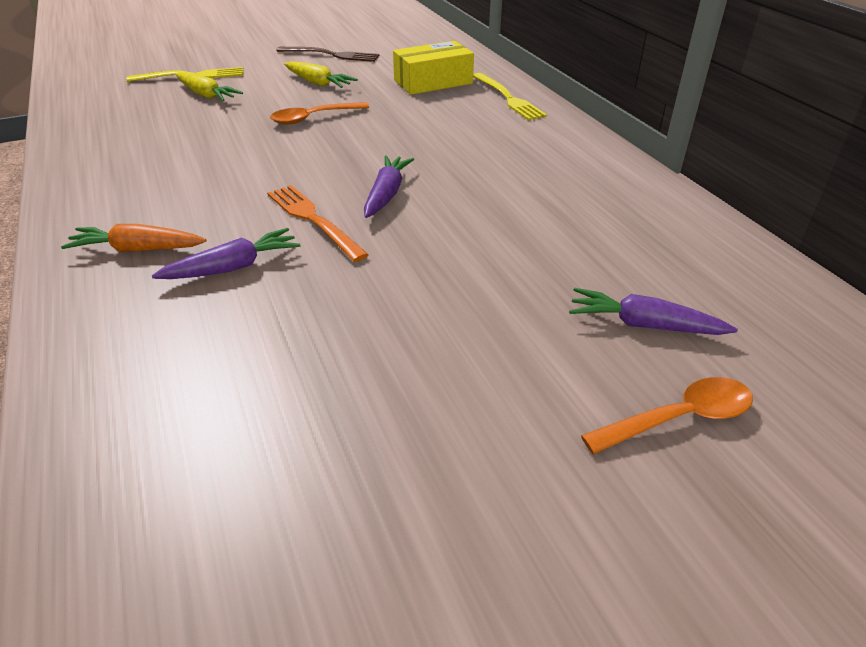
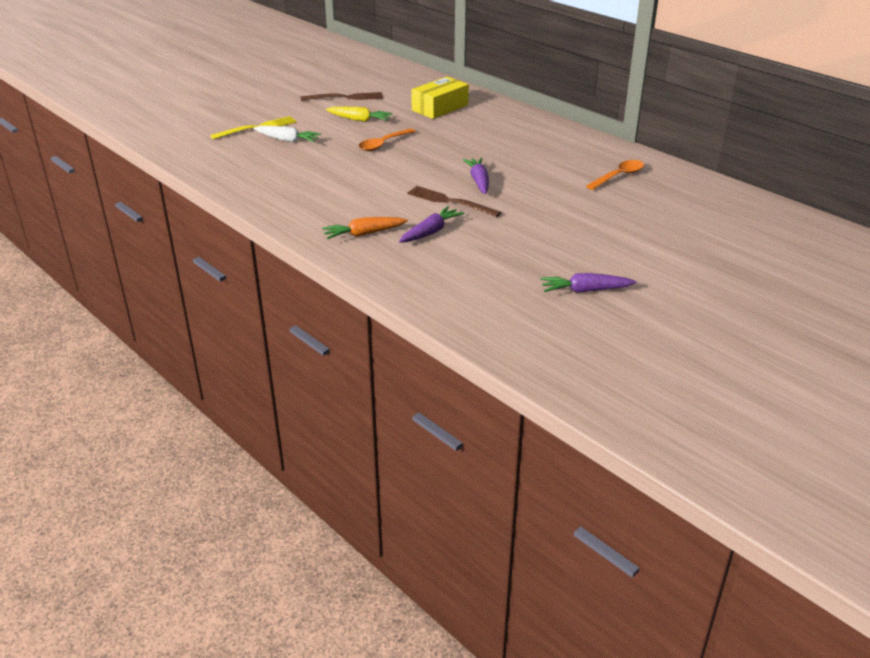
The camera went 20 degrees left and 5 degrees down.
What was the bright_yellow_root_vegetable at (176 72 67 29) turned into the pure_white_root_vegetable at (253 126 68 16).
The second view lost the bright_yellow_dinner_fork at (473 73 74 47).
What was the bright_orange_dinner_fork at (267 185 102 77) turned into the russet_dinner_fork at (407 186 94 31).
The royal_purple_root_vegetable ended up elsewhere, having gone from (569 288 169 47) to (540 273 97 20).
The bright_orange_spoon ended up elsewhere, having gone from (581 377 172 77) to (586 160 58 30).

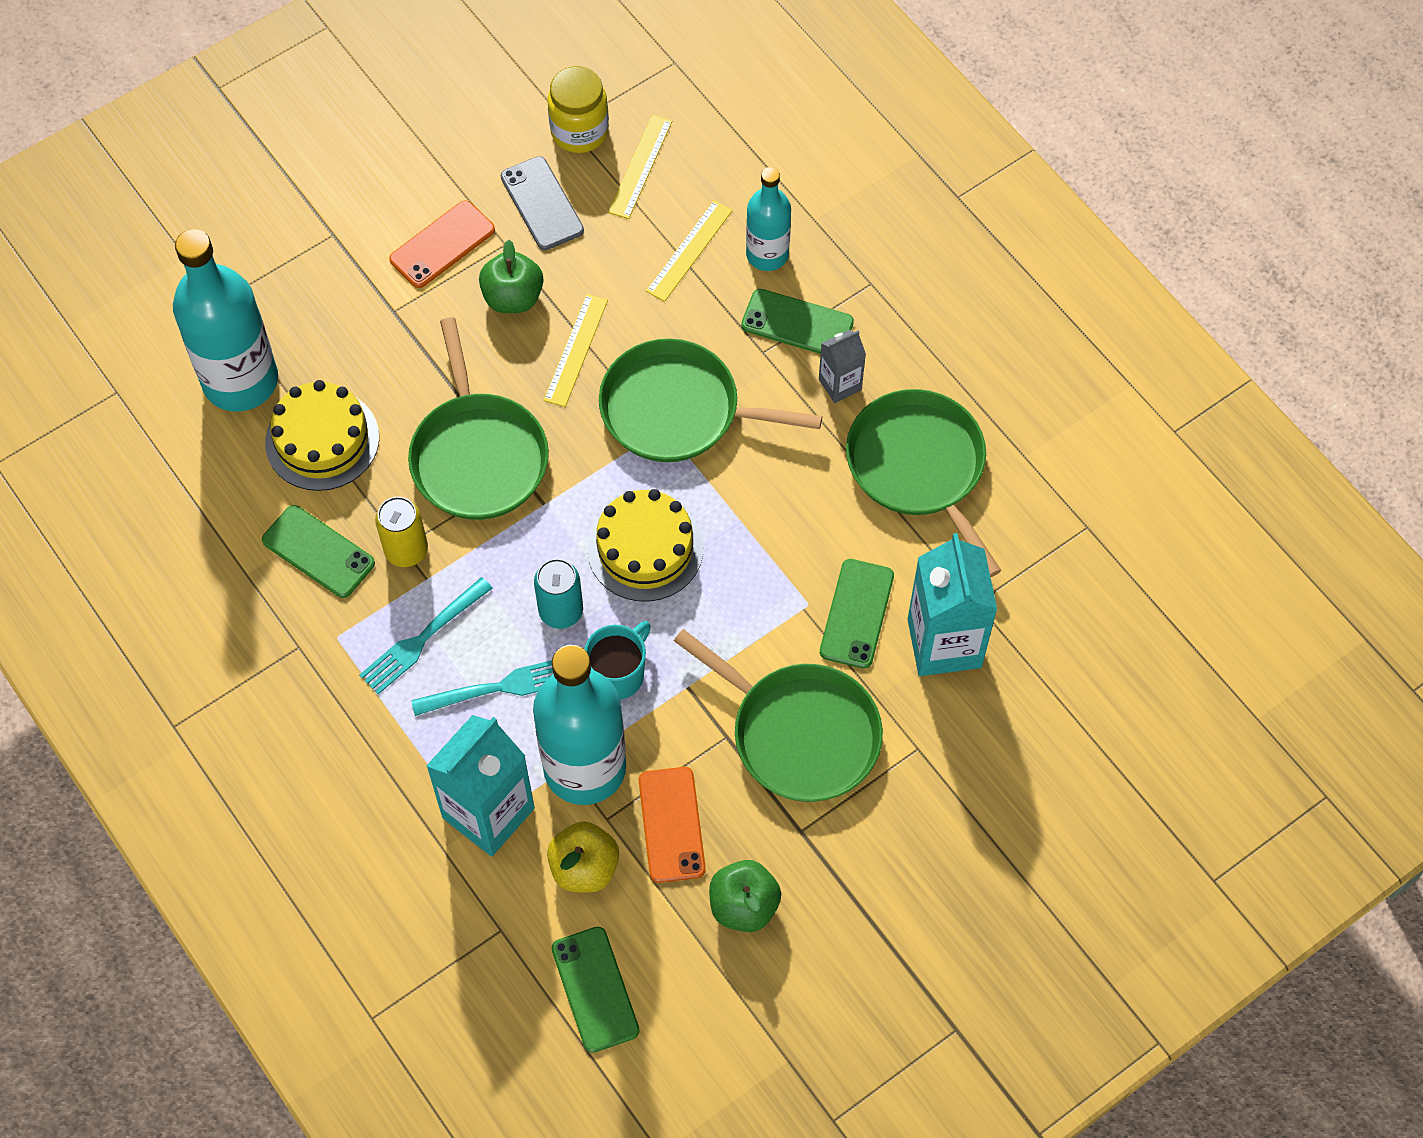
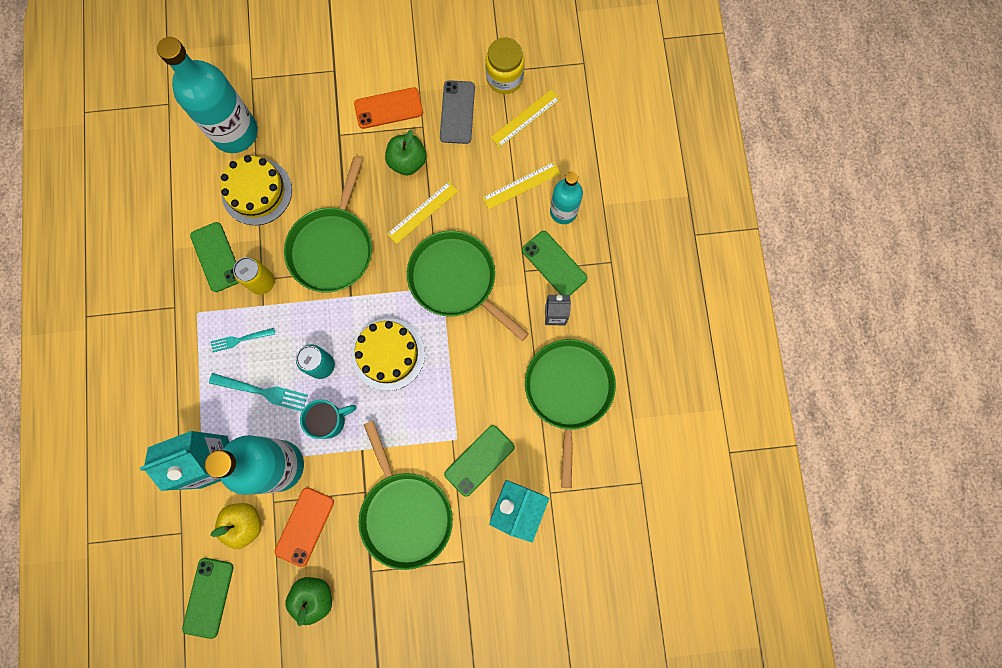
The camera went 30 degrees right and 15 degrees up.
The size of the aqua_dinner_fork at (359 577 134 117) changed by a factor of 0.66.

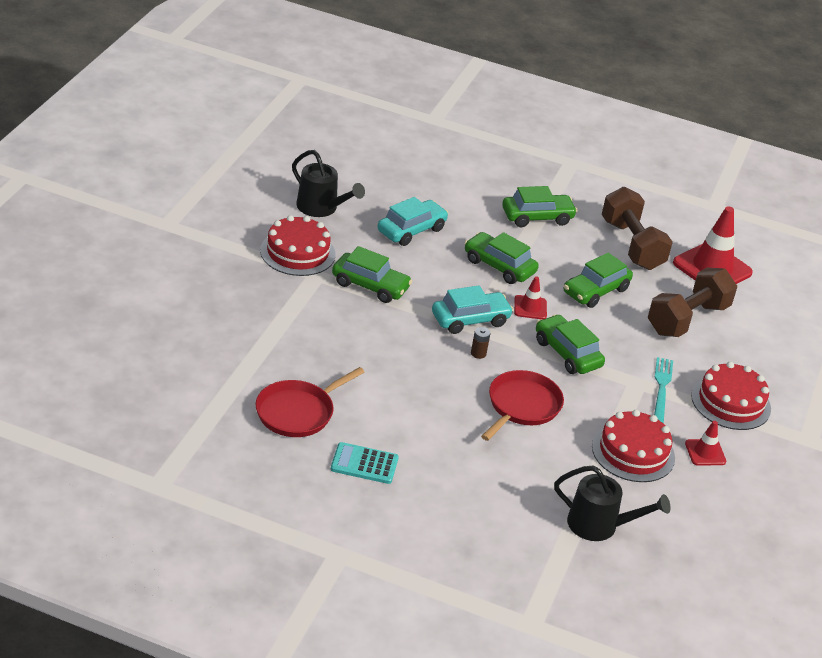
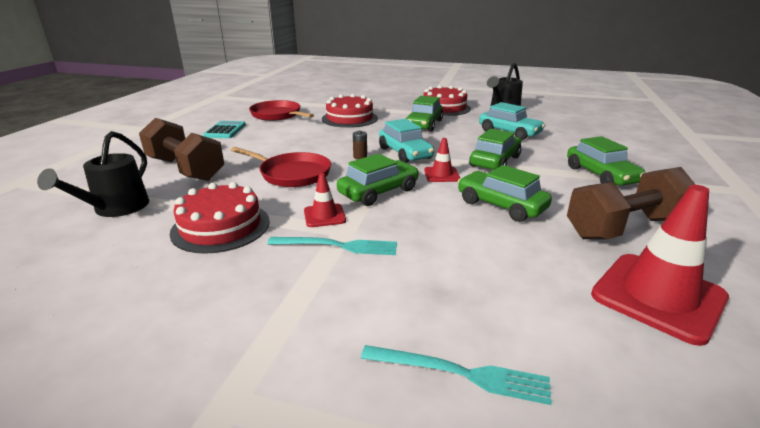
The camera went 90 degrees right and 10 degrees down.
The russet_dumbbell ended up elsewhere, having gone from (648 268 89 69) to (139 118 85 63).
The red_layer_cake ended up elsewhere, having gone from (691 362 80 68) to (322 94 56 34).
The red_road_cone ended up elsewhere, having gone from (685 421 41 45) to (304 173 42 54).
The second view gained the aqua_dinner_fork at (361 345 191 60).

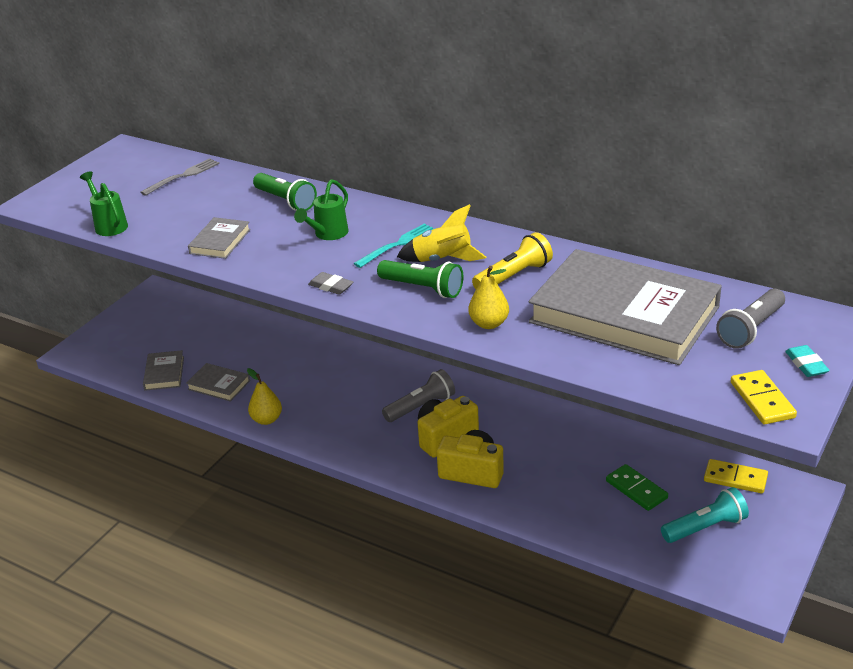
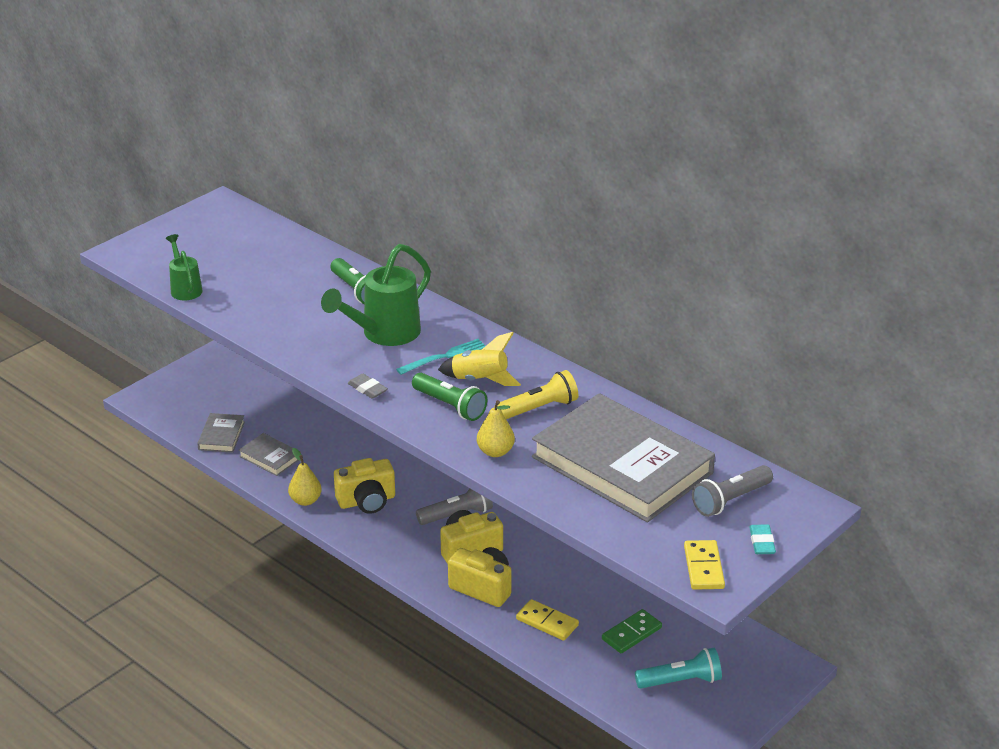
The camera went 10 degrees right and 0 degrees up.
The second view lost the ash-grey_dinner_fork at (141 158 78 38).
The size of the green_sprinkling_can at (294 179 54 61) changed by a factor of 1.76.
The second view lost the ash-grey_hardcover at (188 217 63 42).
The bright_yellow_domino_tile ended up elsewhere, having gone from (704 459 64 34) to (516 599 63 42).
The green_domino_tile at (606 464 62 47) ended up facing another way, 75 degrees clockwise from before.
The second view gained the bright_yellow_photo_camera at (334 458 61 56).

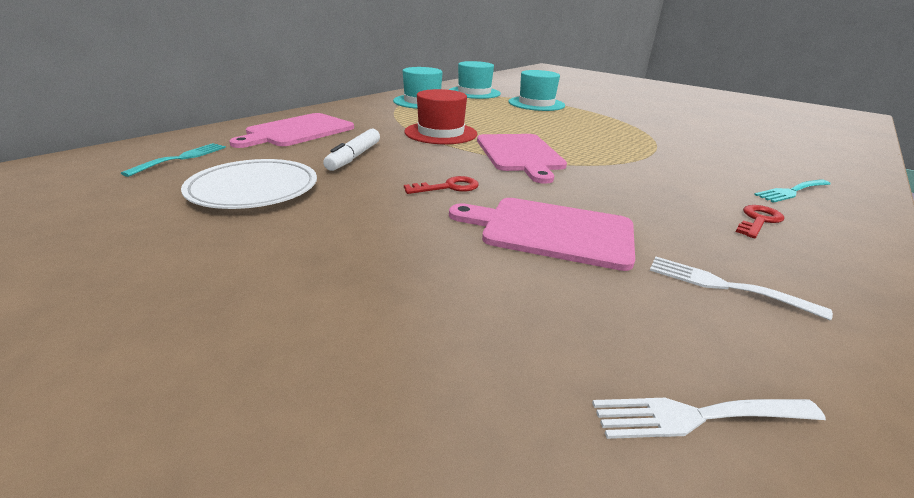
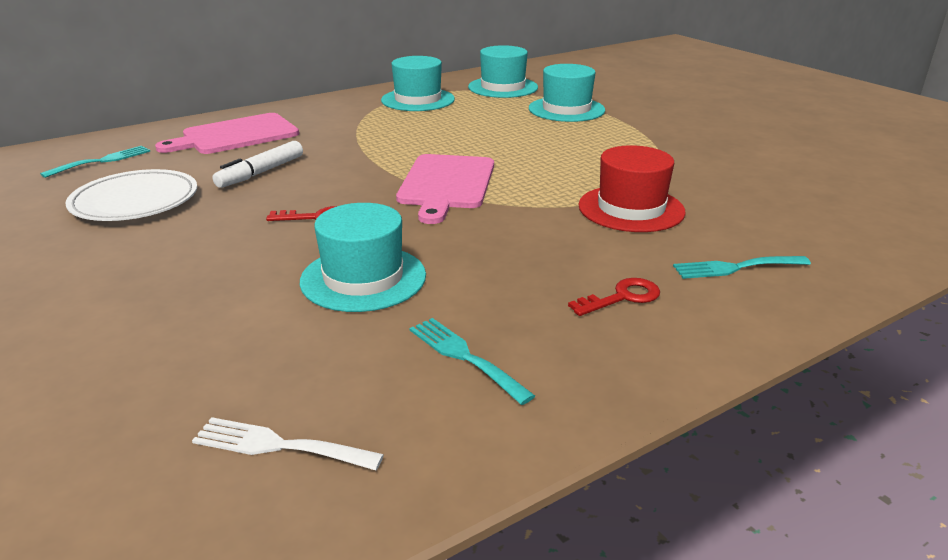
The camera went 20 degrees right and 0 degrees up.
The red_top_hat ended up elsewhere, having gone from (405 89 72 55) to (578 145 108 87).
Where the rose-pink_bread_board stood at (449 198 186 73), the aqua_top_hat came to stand at (300 203 126 109).
What was the pure_white_dinner_fork at (650 257 183 63) turned into the aqua_dinner_fork at (409 318 126 87).

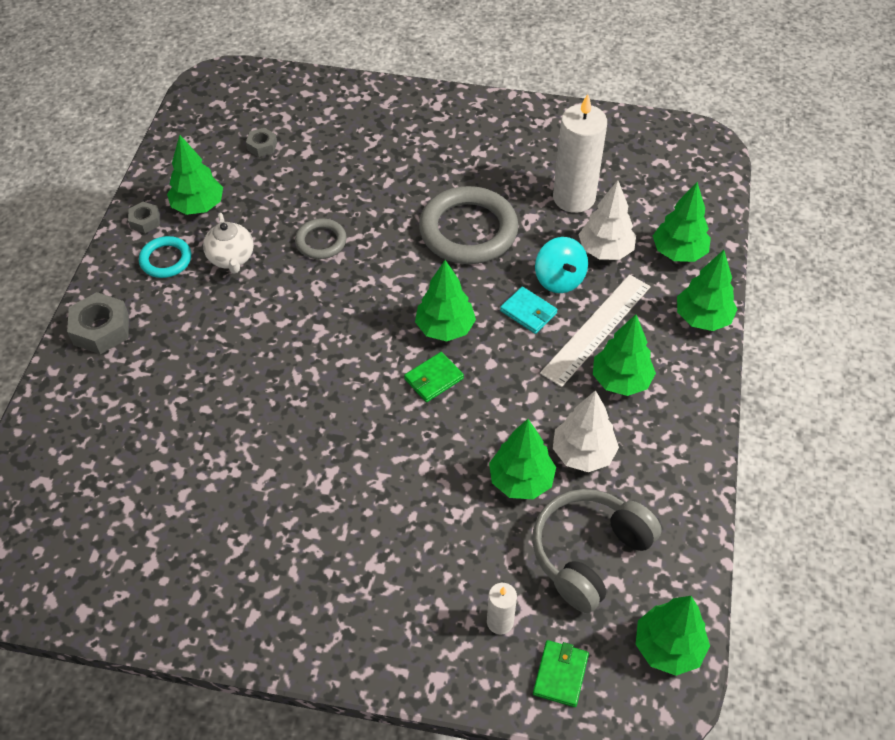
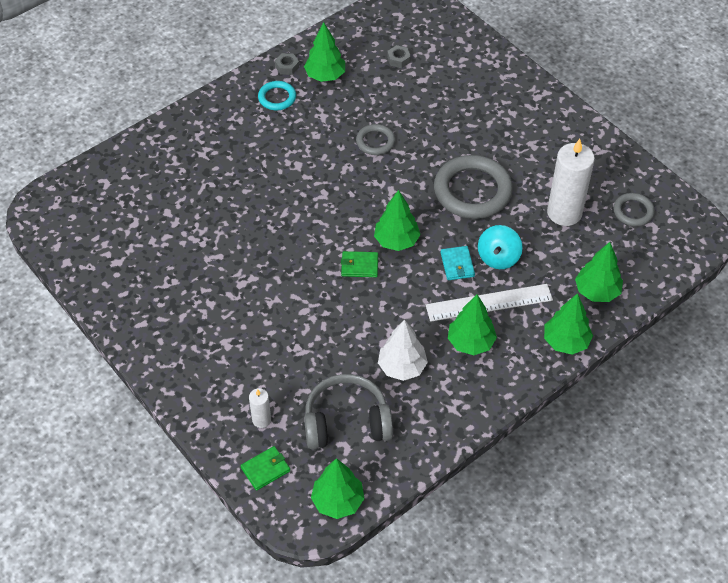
The camera went 40 degrees right and 0 degrees up.
The second view lost the pure_white_fir_tree at (578 180 58 80).
The second view lost the pure_white_china_teapot at (203 213 51 61).
The second view lost the ash-grey_hex_nut at (67 292 62 62).
The second view lost the green_fir_tree at (489 419 67 80).
The second view gained the ash-grey_ring at (613 193 42 33).

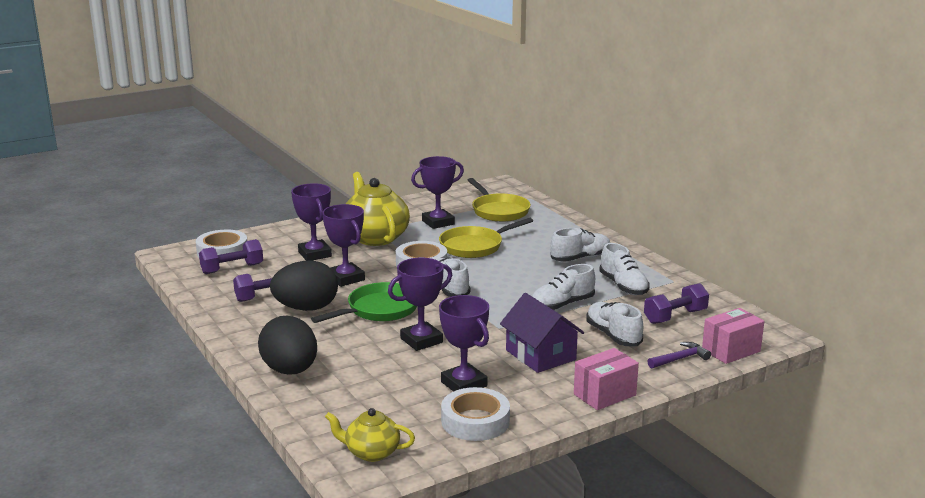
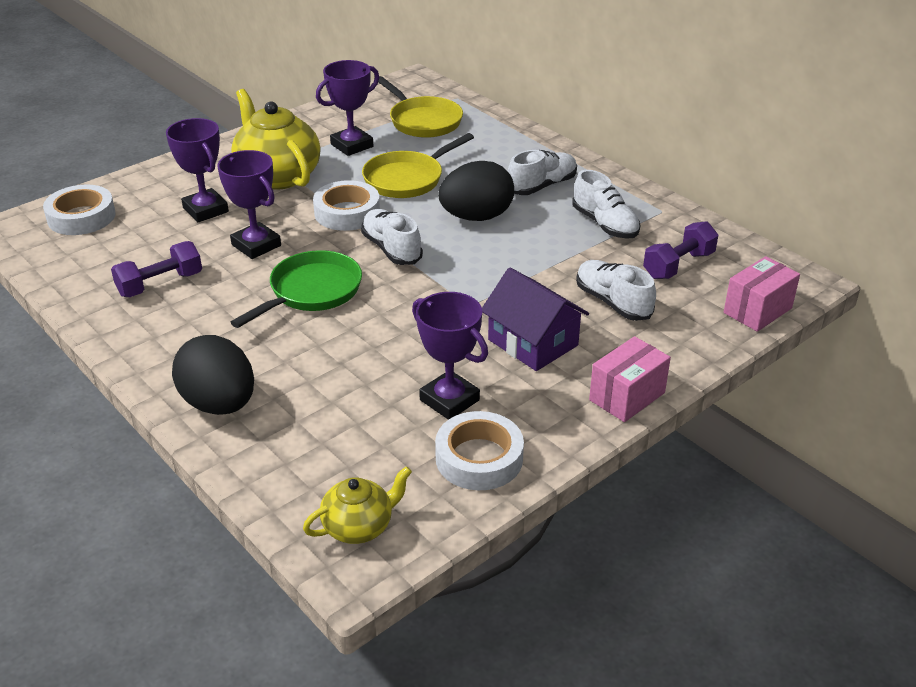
The camera went 10 degrees left and 15 degrees up.
The second view lost the royal_purple_dumbbell at (199 239 64 35).
The second view lost the royal_purple_prize_cup at (388 258 64 93).
The jet-black_toy_egg ended up elsewhere, having gone from (270 261 68 50) to (438 161 76 60).
The second view lost the pure_white_sneaker at (532 264 63 46).
The second view lost the royal_purple_carpenter's_hammer at (648 342 63 27).
The bright_yellow_china_teapot at (325 408 90 54) ended up facing another way, 150 degrees clockwise from before.

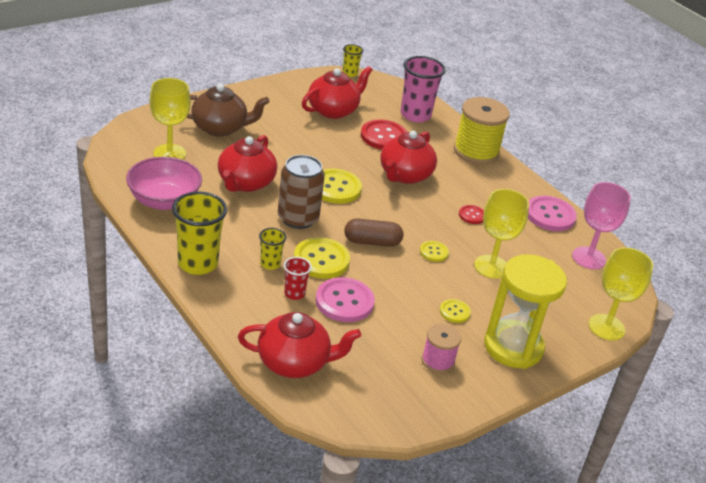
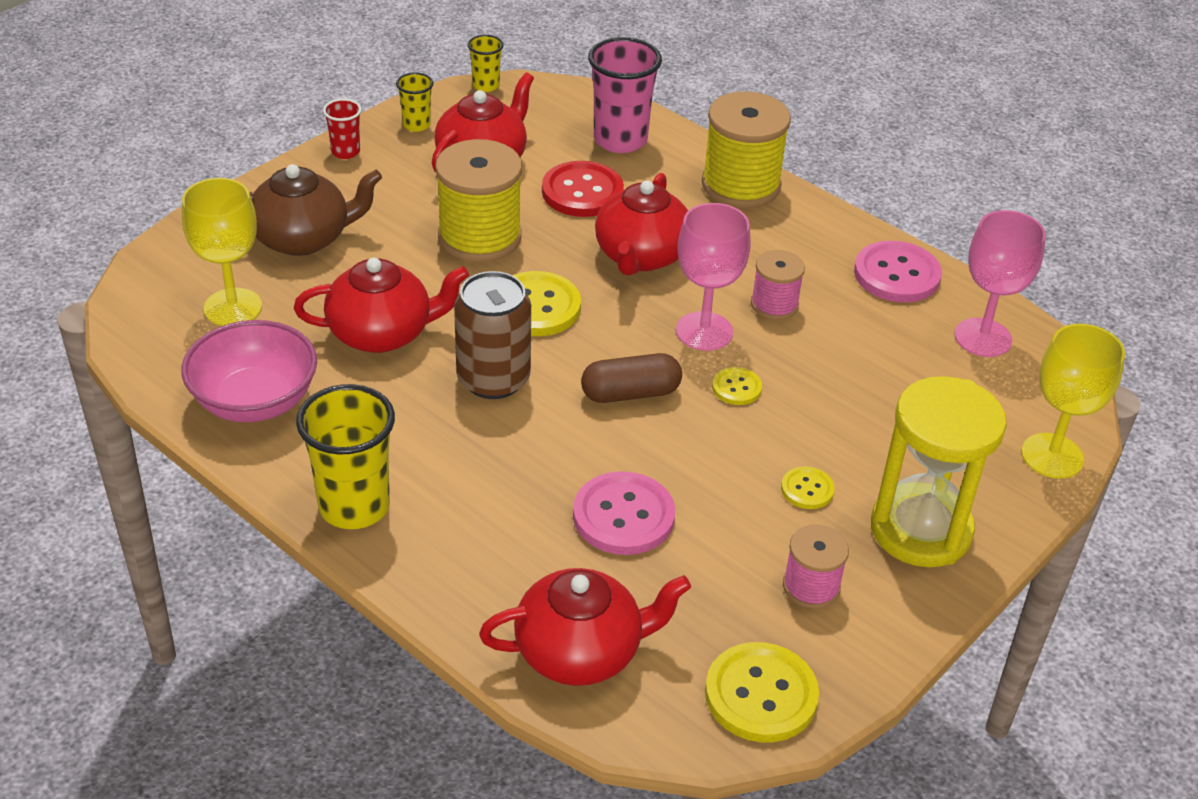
The camera went 10 degrees left and 5 degrees up.
The red_china_teapot at (218 135 59 57) ended up facing another way, 105 degrees counterclockwise from before.
The second view lost the bright_yellow_goblet at (474 189 55 90).
Where the red_sewing_button stood at (459 205 25 19), the rose-pink_spool came to stand at (751 250 54 70).
The bright_yellow_beaker ended up elsewhere, having gone from (259 228 27 42) to (396 73 37 59).
The bright_yellow_sewing_button ended up elsewhere, having gone from (294 237 56 42) to (705 642 114 100).
The red_beaker ended up elsewhere, having gone from (284 257 28 43) to (323 99 39 60).
The second view gained the bright_yellow_spool at (435 139 87 123).
The second view gained the rose-pink_goblet at (676 203 75 148).

